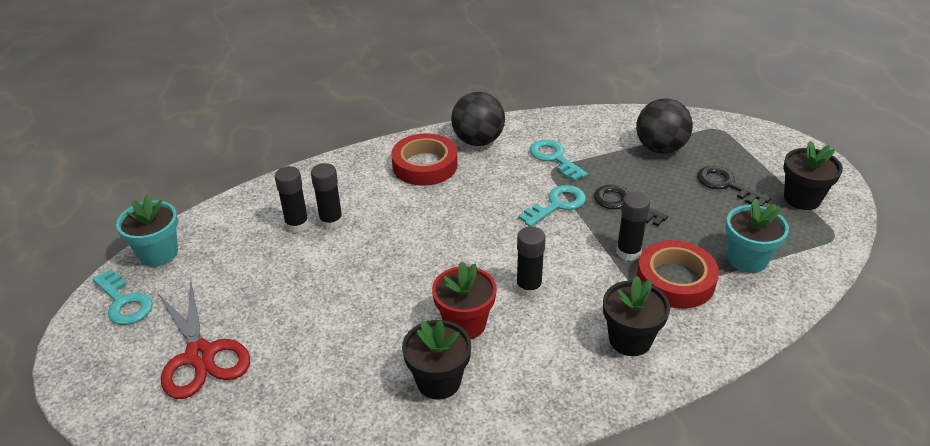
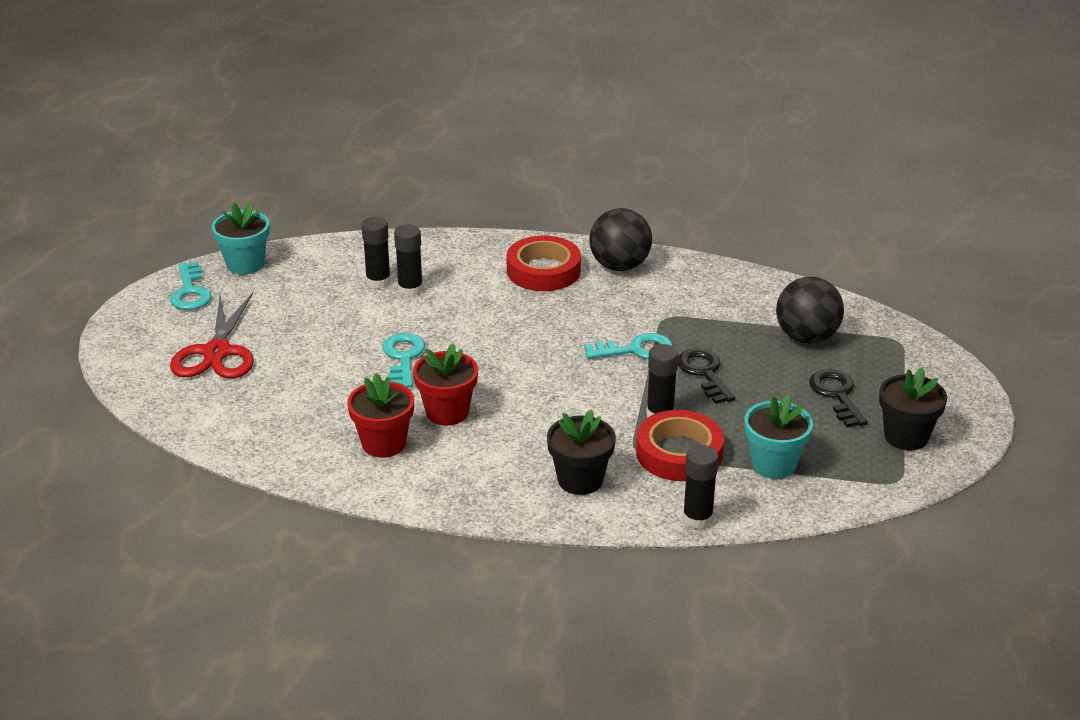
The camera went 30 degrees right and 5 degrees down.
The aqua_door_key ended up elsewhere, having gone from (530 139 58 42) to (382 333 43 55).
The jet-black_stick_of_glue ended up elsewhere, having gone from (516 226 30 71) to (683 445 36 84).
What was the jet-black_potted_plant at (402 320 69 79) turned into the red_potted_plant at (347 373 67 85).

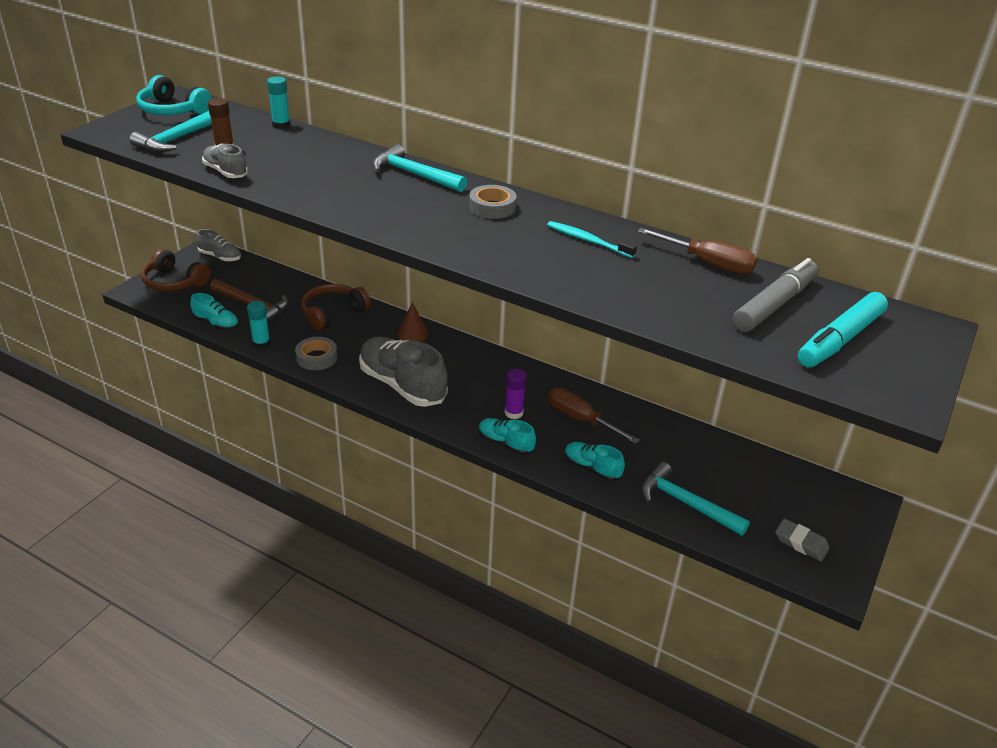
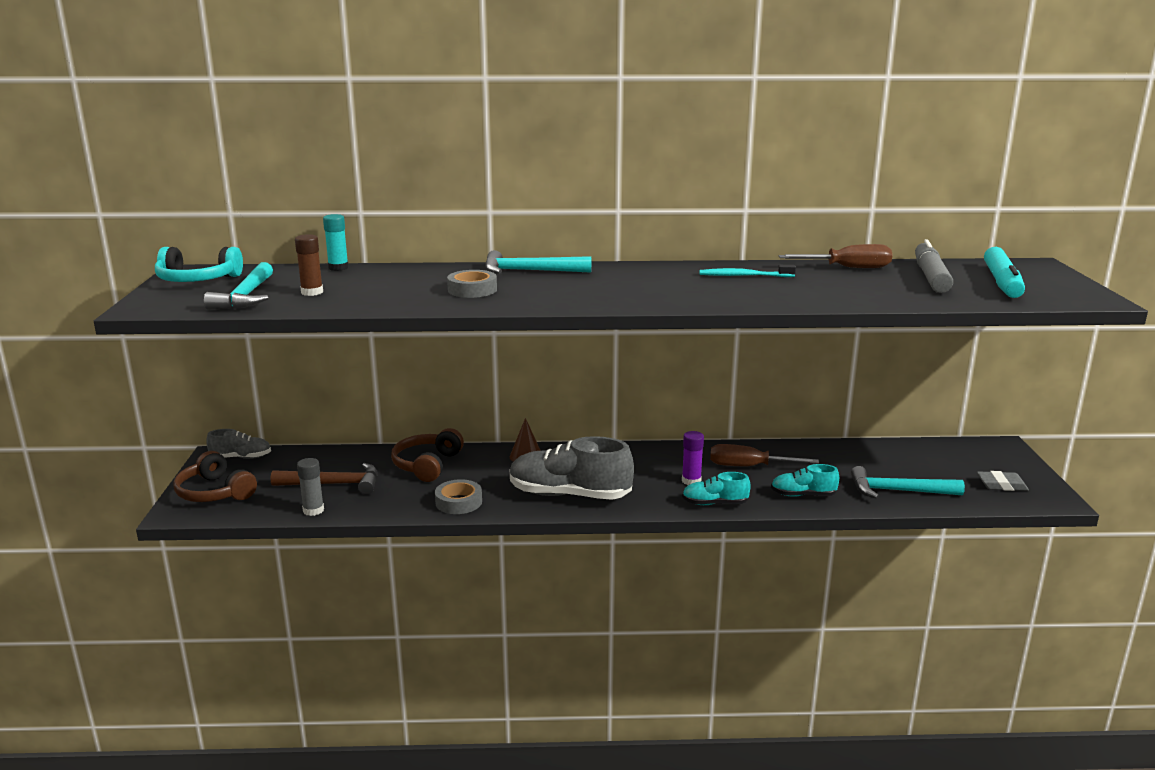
The camera went 30 degrees left and 15 degrees down.
The second view lost the ash-grey_sneaker at (202 144 46 34).
The ash-grey_sticky_tape ended up elsewhere, having gone from (469 185 48 34) to (447 270 50 28).
The russet_headphones at (141 248 70 44) ended up facing another way, 45 degrees clockwise from before.
Where the aqua_sneaker stood at (190 293 49 37), the ash-grey_stick_of_glue came to stand at (297 458 27 58).
The second view lost the aqua_stick_of_glue at (247 301 23 48).

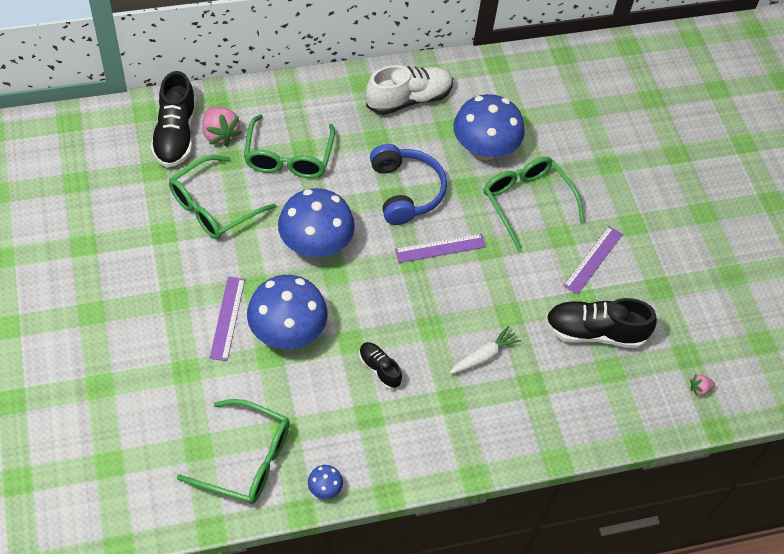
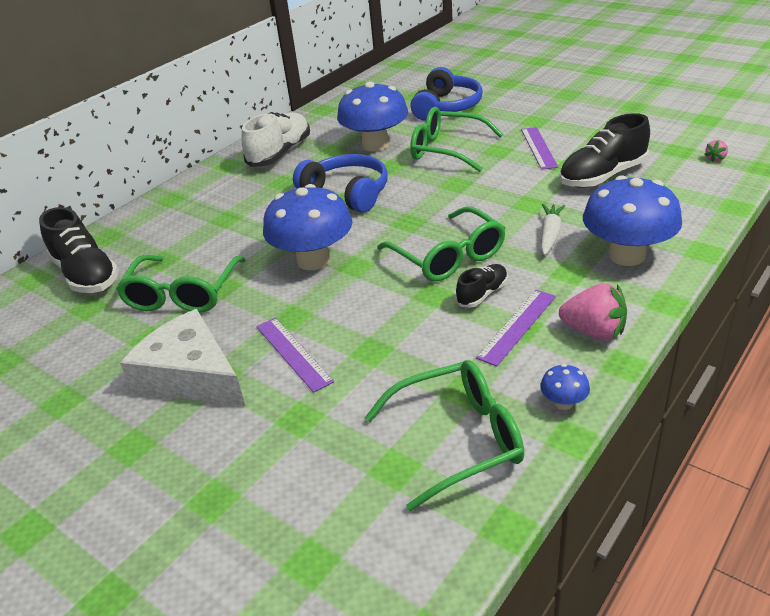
The camera went 30 degrees left and 20 degrees down.
The rose-pink_berry ended up elsewhere, having gone from (202 107 40 39) to (559 283 68 57).
The green_glasses ended up elsewhere, having gone from (244 114 91 64) to (377 207 128 74).
The royal_purple_measuring_stick ended up elsewhere, having gone from (395 233 91 30) to (476 290 80 77).
The cobalt_fungus ended up elsewhere, having gone from (247 275 81 74) to (583 175 99 91).
The jet-black_sneaker at (359 342 43 47) ended up facing another way, 120 degrees clockwise from before.
The second view gained the cobalt_headphones at (410 67 73 54).
The second view gained the pure_white_piece_of_cheese at (120 309 125 97).

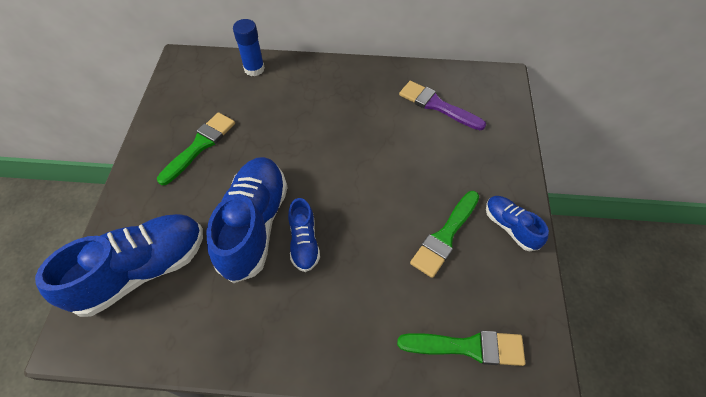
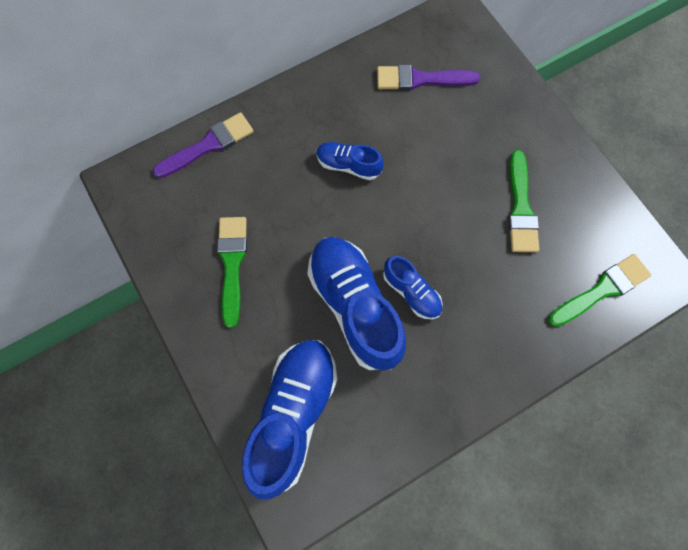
The camera went 35 degrees left and 15 degrees up.
Where the cobalt_stick_of_glue stood at (233 19 32 57), the royal_purple_brush came to stand at (152 112 102 66).
The cobalt_sneaker ended up elsewhere, having gone from (486 196 63 55) to (316 142 68 38).

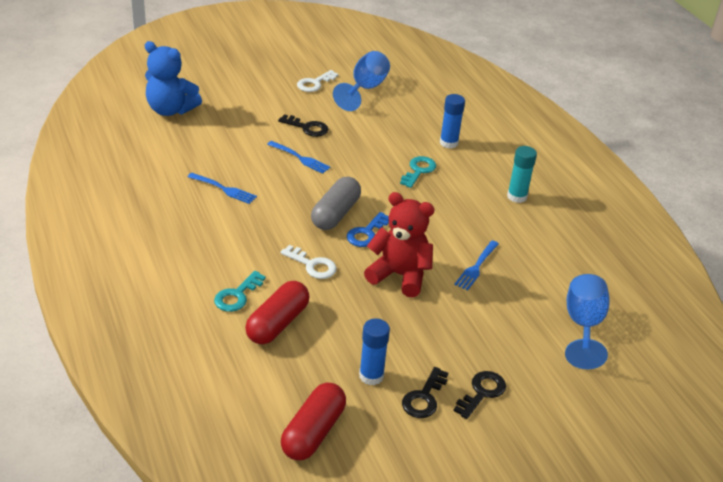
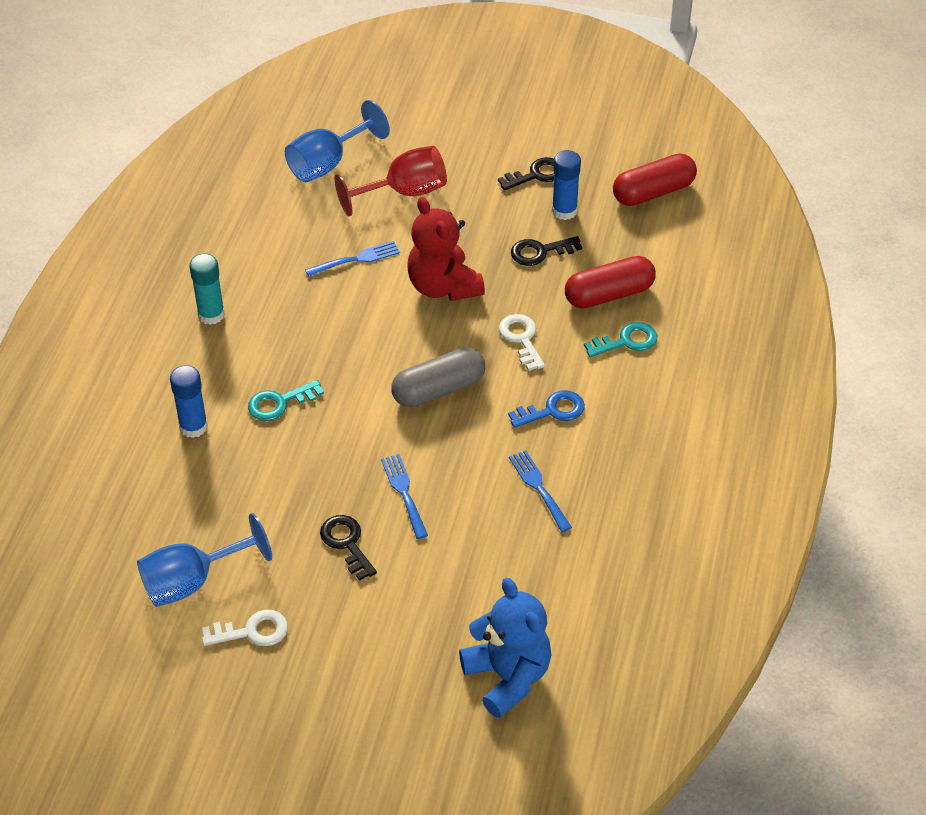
The camera went 140 degrees left and 10 degrees up.
The cobalt_door_key ended up elsewhere, having gone from (347 212 42 35) to (508 390 77 38).
The jet-black_door_key ended up elsewhere, having gone from (454 371 52 48) to (511 236 71 30).
The second view gained the red_goblet at (335 146 112 70).

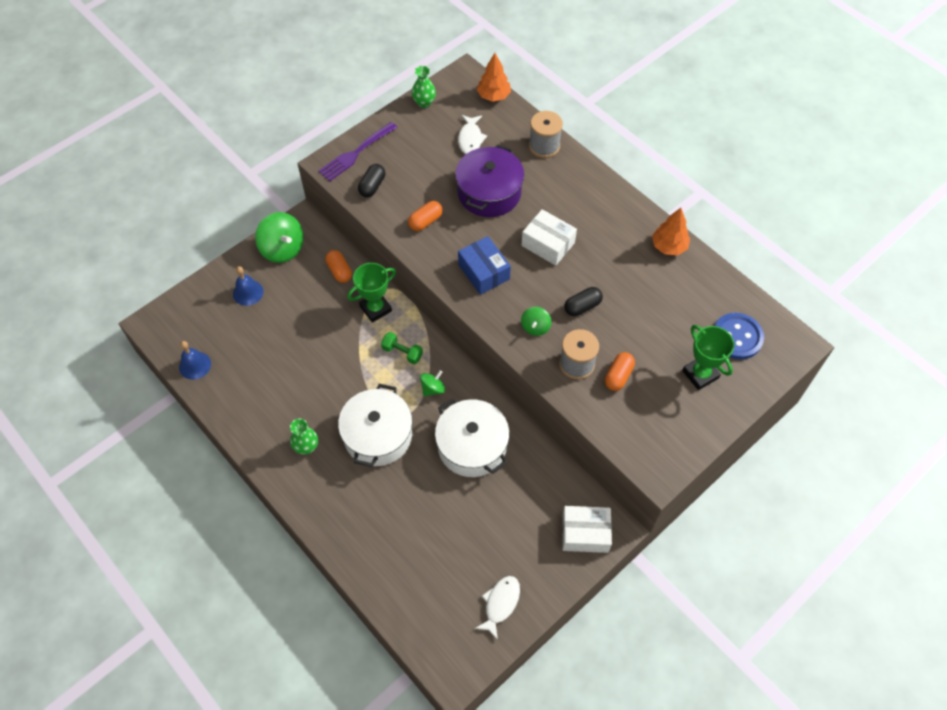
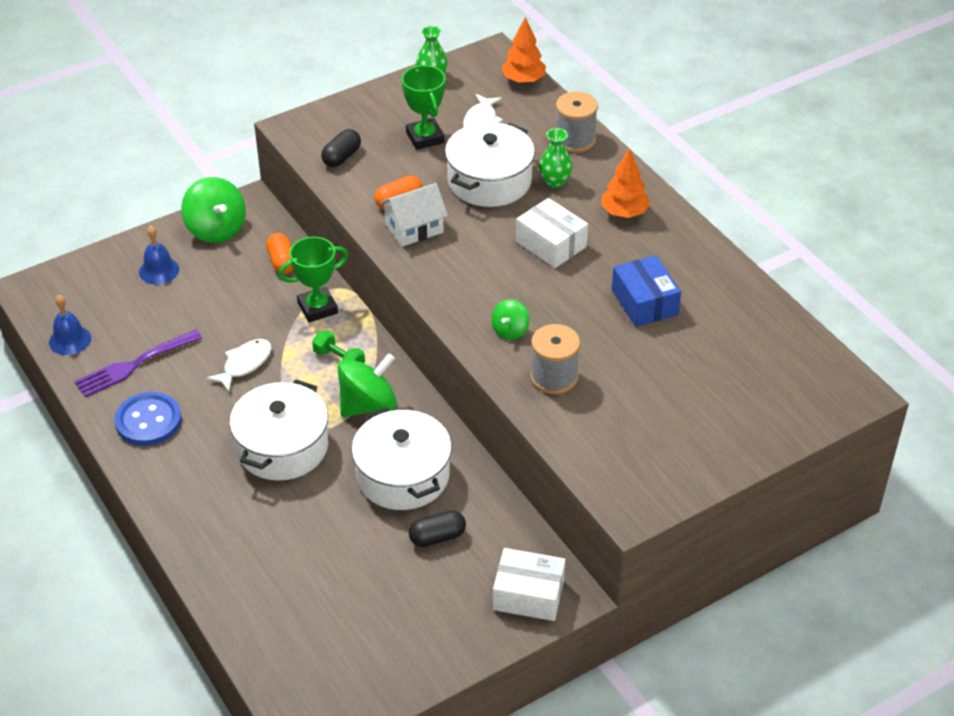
The camera went 10 degrees right and 15 degrees down.
The royal_purple_dinner_fork ended up elsewhere, having gone from (318 122 80 59) to (74 330 128 67).
What was the royal_purple_cooking_pot at (455 144 69 73) turned into the pure_white_cooking_pot at (445 122 90 85).
The bright_orange_fir_tree ended up elsewhere, having gone from (652 208 38 47) to (601 148 49 70).
The cobalt_box ended up elsewhere, having gone from (458 236 53 59) to (612 255 69 72).
The jet-black_capsule ended up elsewhere, having gone from (564 287 39 29) to (409 510 57 37).
The cobalt_sewing_button ended up elsewhere, having gone from (714 313 50 47) to (114 392 68 54).
The green_prize_cup ended up elsewhere, having gone from (682 325 52 65) to (402 65 43 85).
The second view lost the bright_orange_capsule at (605 352 30 39).
The size of the green_whirligig at (420 370 25 26) changed by a factor of 1.84.
The green_flower_vase ended up elsewhere, having gone from (290 418 28 37) to (539 128 34 60).
The pure_white_fish ended up elsewhere, having gone from (475 576 45 64) to (206 339 66 53).
The second view gained the pure_white_toy_house at (380 183 68 64).

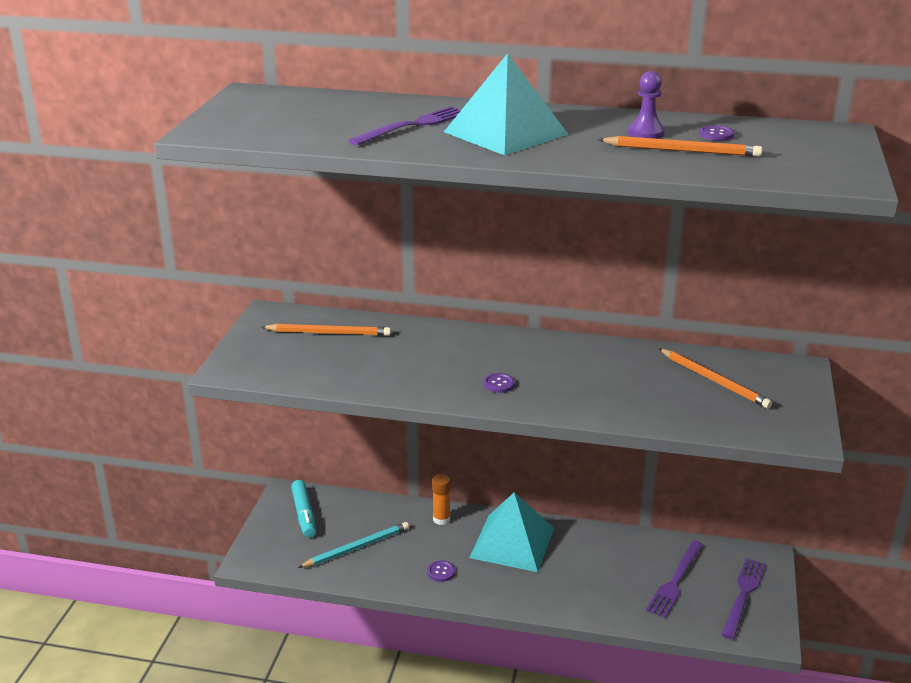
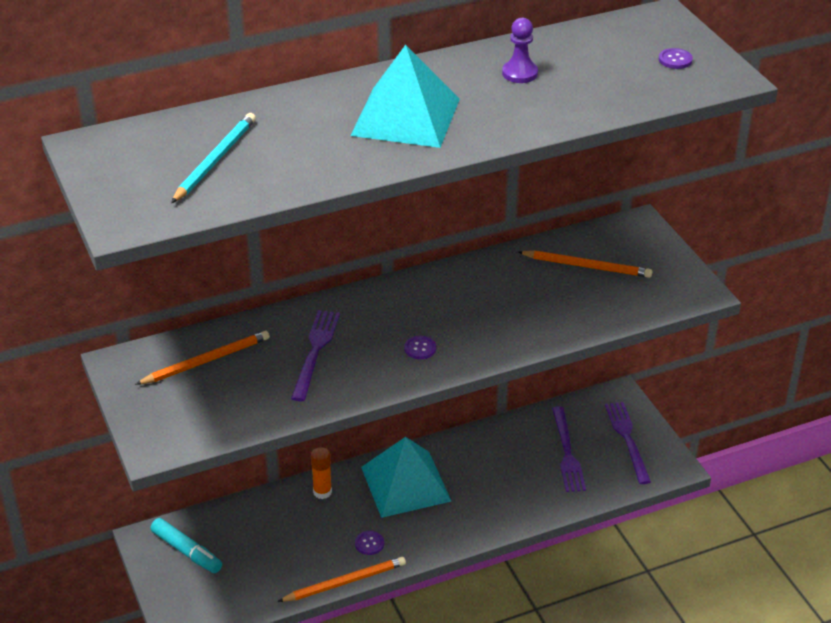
The camera went 35 degrees left and 10 degrees up.
The royal_purple_dinner_fork ended up elsewhere, having gone from (348 107 113 38) to (291 310 49 91).
The royal_purple_sewing_button ended up elsewhere, having gone from (699 125 36 16) to (659 48 34 21).
The bright_orange_wooden_pencil ended up elsewhere, having gone from (598 136 164 21) to (278 557 128 45).
The aqua_wooden_pencil ended up elsewhere, having gone from (298 522 111 46) to (171 113 85 90).

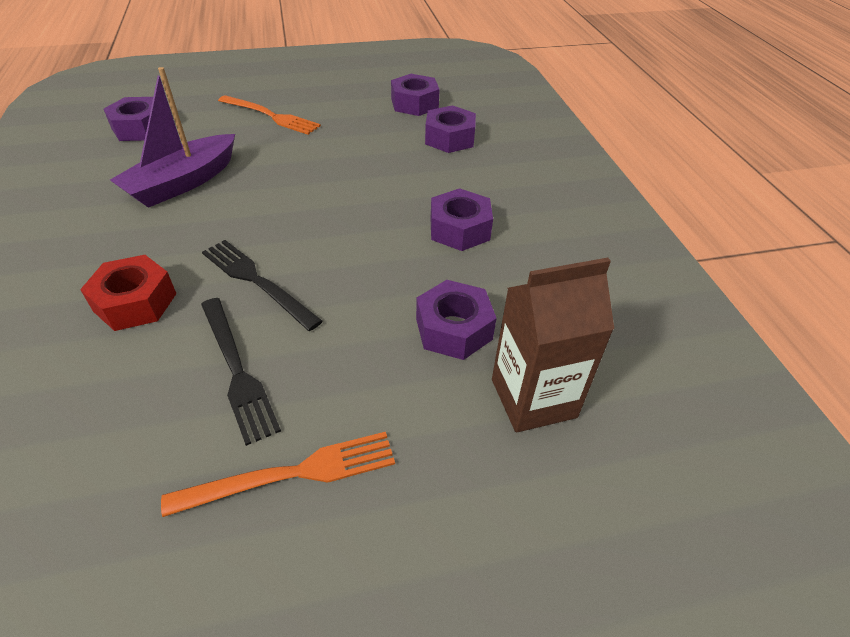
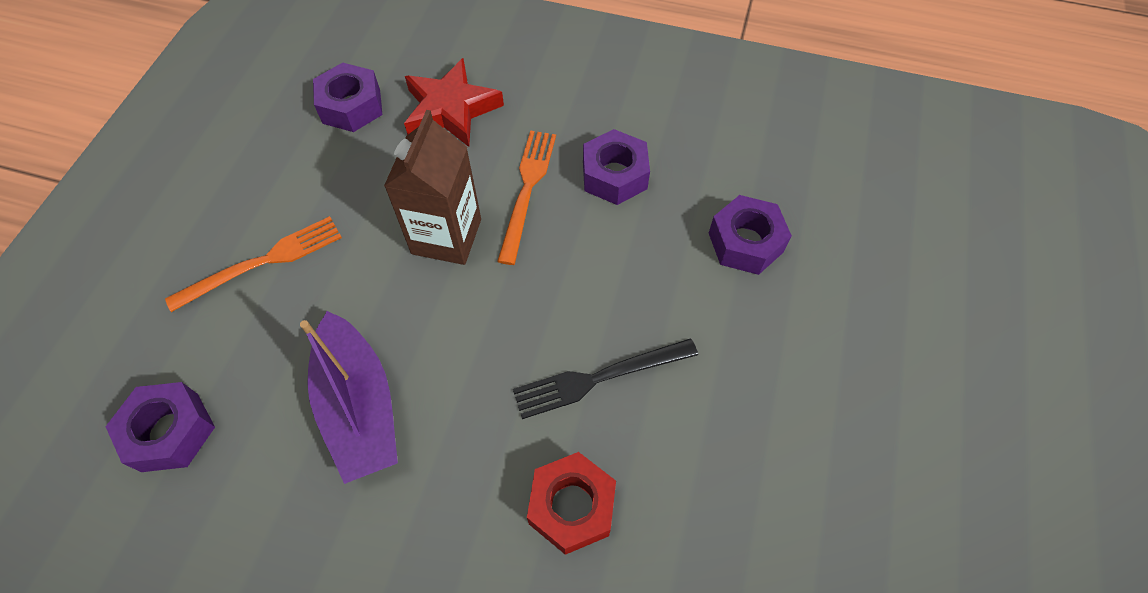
The camera went 60 degrees left and 15 degrees up.
Where the royal_purple_hex_nut stood at (425 105 51 48), the red_star_shape came to stand at (404 58 100 89).
The russet_carton ended up elsewhere, having gone from (492 258 122 174) to (384 110 97 155).
The second view lost the jet-black_dinner_fork at (201 298 80 148).
The bright_orange_dinner_fork ended up elsewhere, having gone from (161 432 234 85) to (497 131 59 134).

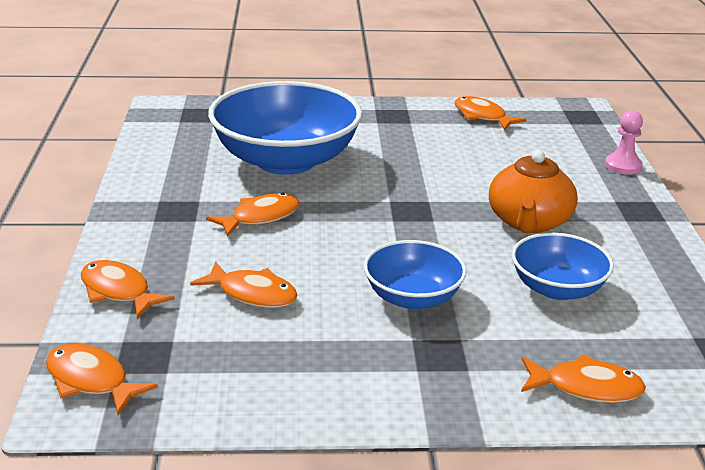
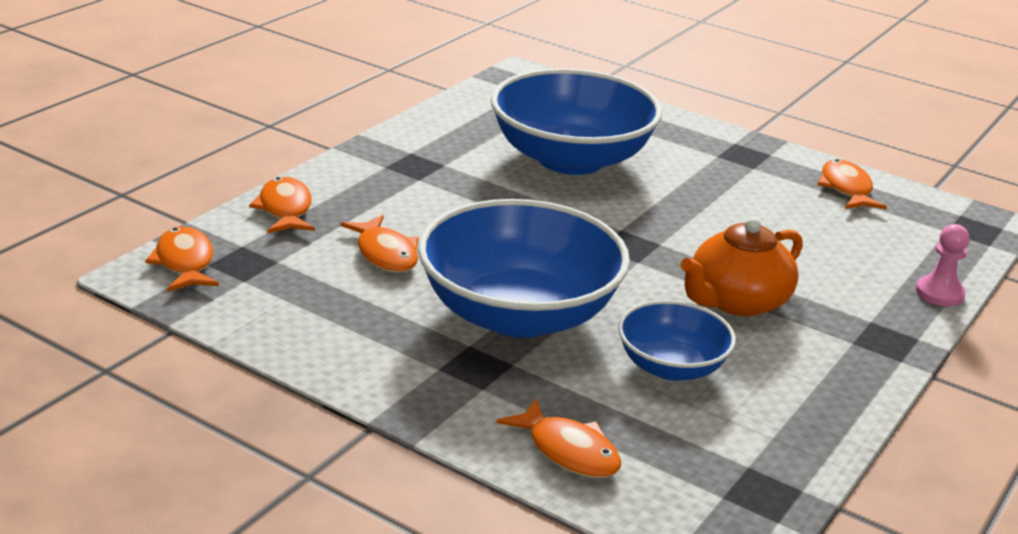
The camera went 35 degrees right and 0 degrees up.
The second view lost the bright_orange_fish at (206 193 94 44).
The size of the cobalt_bowl at (364 240 103 69) changed by a factor of 1.87.

